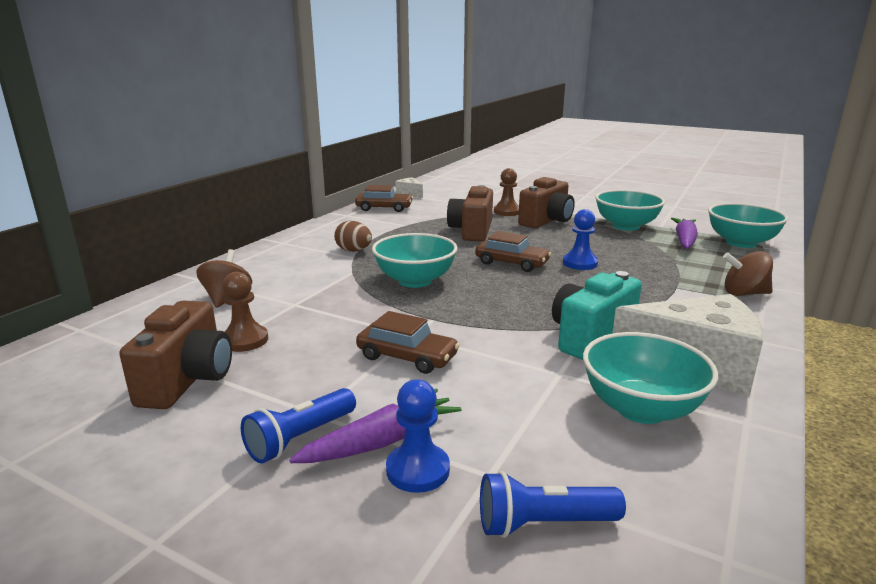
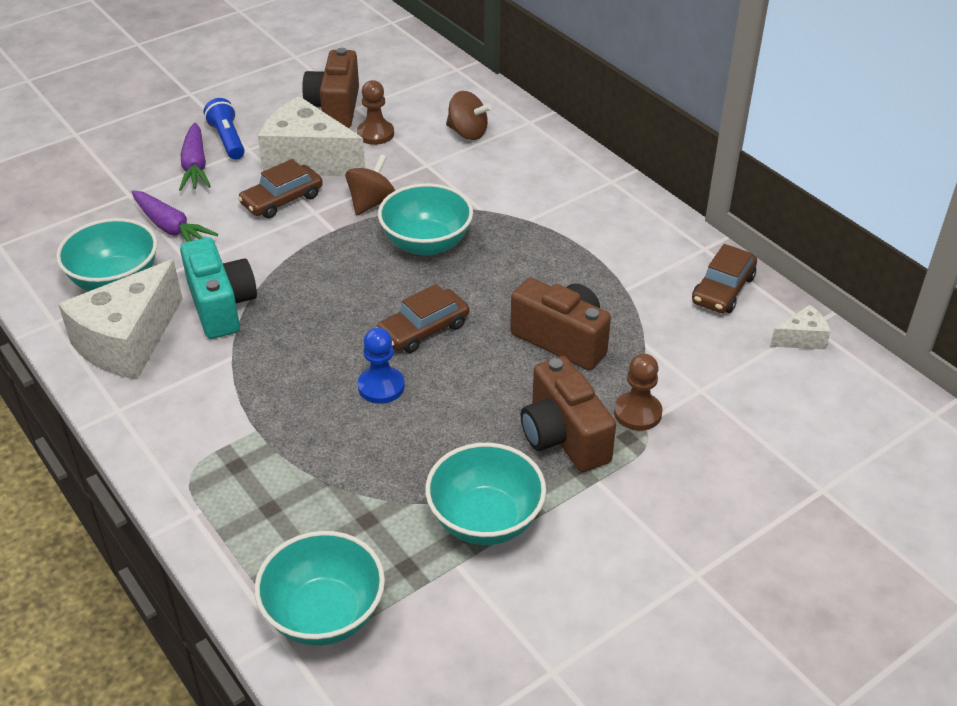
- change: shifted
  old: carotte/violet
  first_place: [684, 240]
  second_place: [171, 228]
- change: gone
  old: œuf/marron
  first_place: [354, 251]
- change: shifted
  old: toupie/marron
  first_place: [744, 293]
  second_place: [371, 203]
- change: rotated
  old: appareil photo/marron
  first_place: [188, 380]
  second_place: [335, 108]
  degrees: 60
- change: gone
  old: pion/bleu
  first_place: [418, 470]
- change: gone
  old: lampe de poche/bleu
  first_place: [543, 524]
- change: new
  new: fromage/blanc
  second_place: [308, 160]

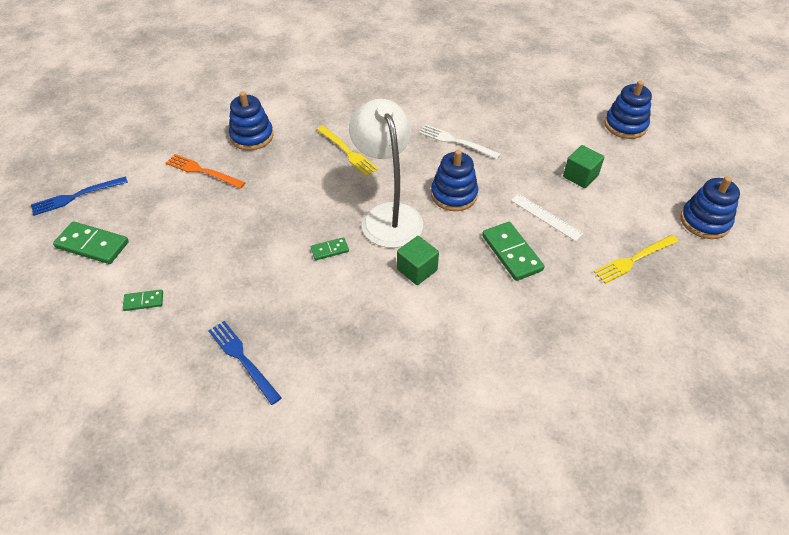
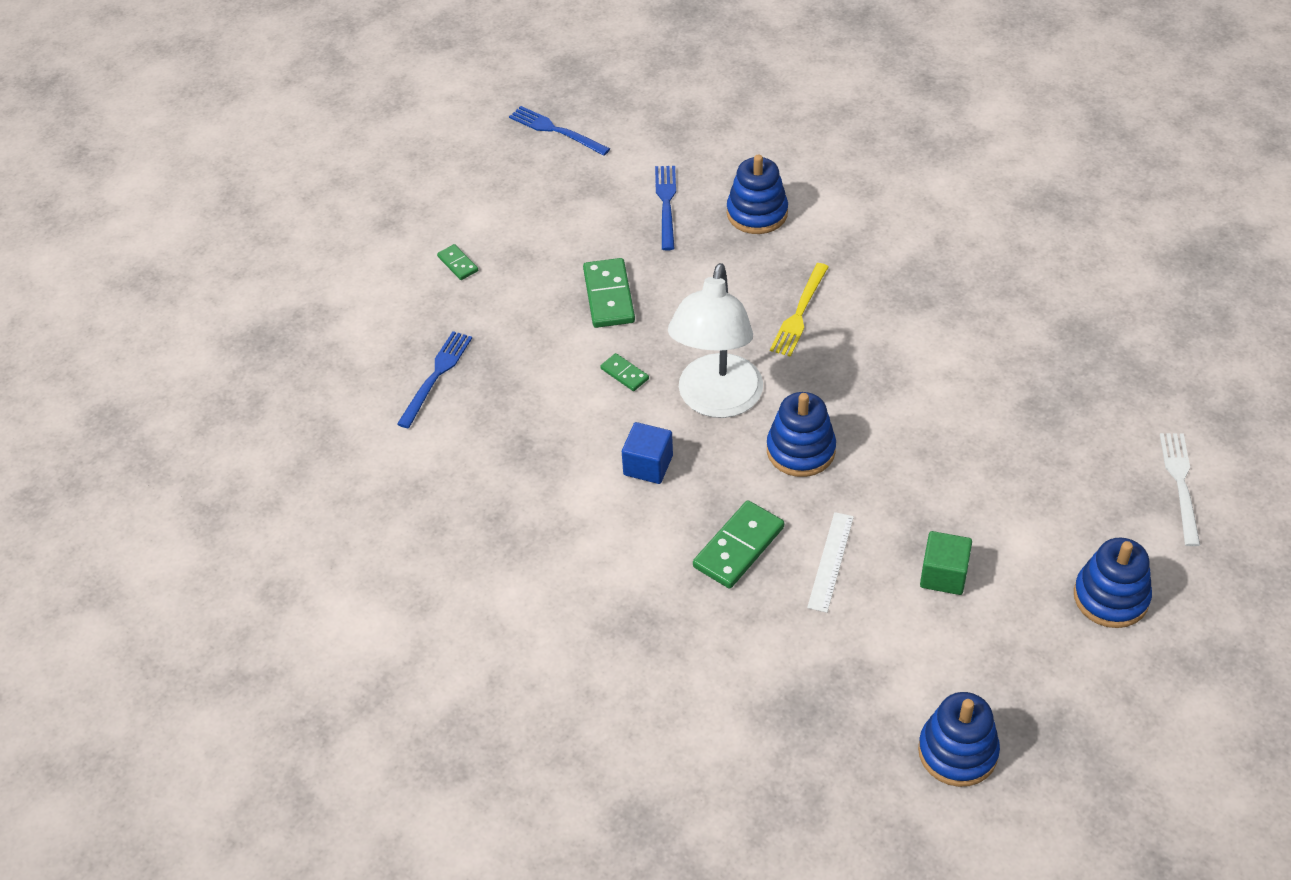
- change: rotated
  old: lampe/blanc
  first_place: [387, 215]
  second_place: [716, 401]
  degrees: 150
- change: shifted
  old: fourchette/blanc
  first_place: [456, 142]
  second_place: [1180, 484]
- change: repainted
  old: fourchette/orange
  new: fourchette/bleu
  first_place: [203, 171]
  second_place: [666, 204]
- change: shifted
  old: domino/vert
  first_place: [92, 245]
  second_place: [609, 296]
- change: gone
  old: fourchette/jaune
  first_place: [634, 259]
- change: repainted
  old: cube/vert
  new: cube/bleu
  first_place: [417, 270]
  second_place: [648, 465]

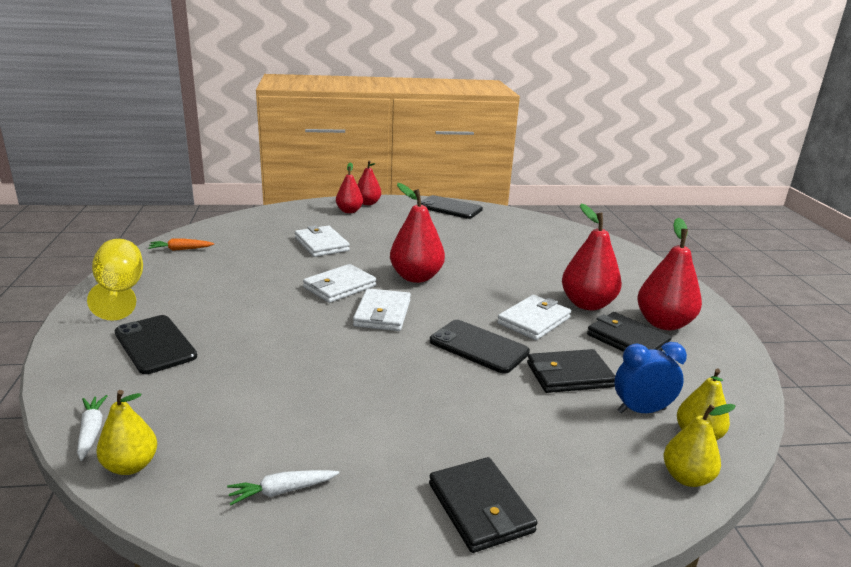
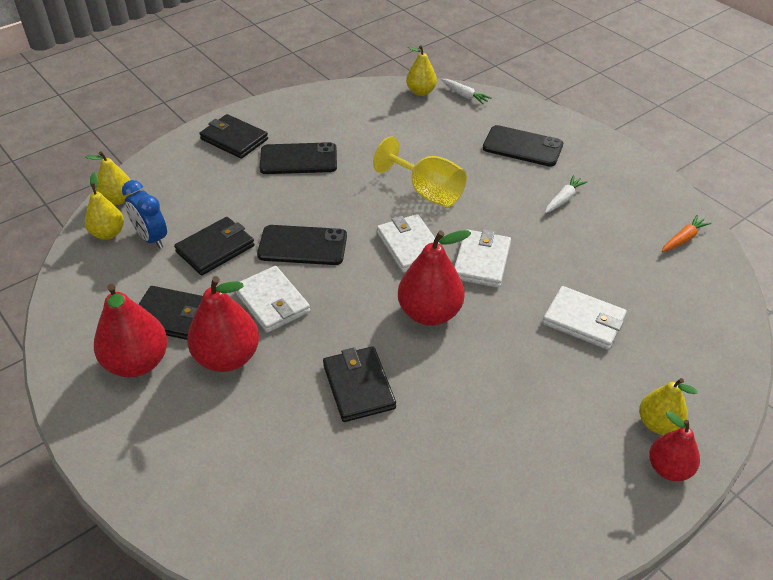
- change: repainted
  old: poire/rouge
  new: poire/jaune
  first_place: [349, 211]
  second_place: [658, 424]
- change: shifted
  old: téléphone/noir
  first_place: [449, 208]
  second_place: [298, 159]
- change: shifted
  old: verre à pied/jaune
  first_place: [120, 292]
  second_place: [427, 192]
- change: rotated
  old: portefeuille/blanc
  first_place: [534, 320]
  second_place: [272, 302]
  degrees: -45
- change: rotated
  old: réveil/bleu
  first_place: [641, 410]
  second_place: [151, 238]
  degrees: 90
- change: shifted
  old: carotte/blanc
  first_place: [282, 491]
  second_place: [563, 199]
- change: new
  new: portefeuille/noir
  second_place: [358, 386]

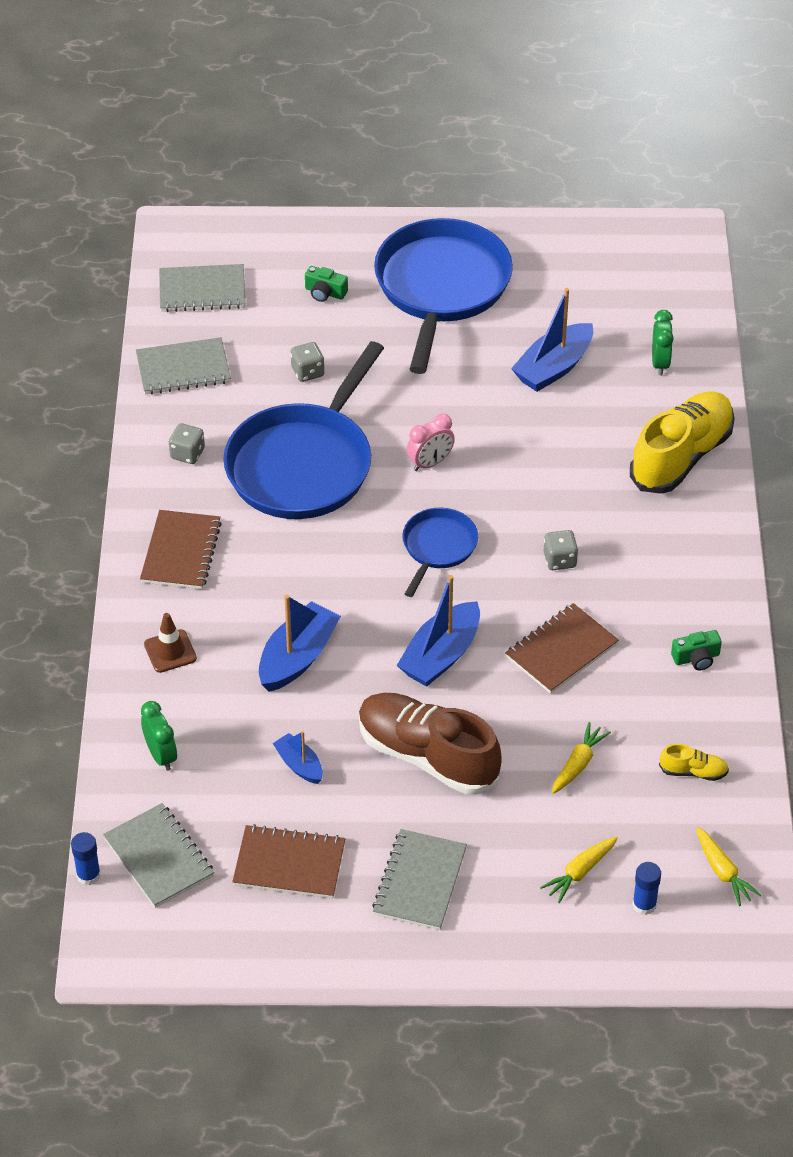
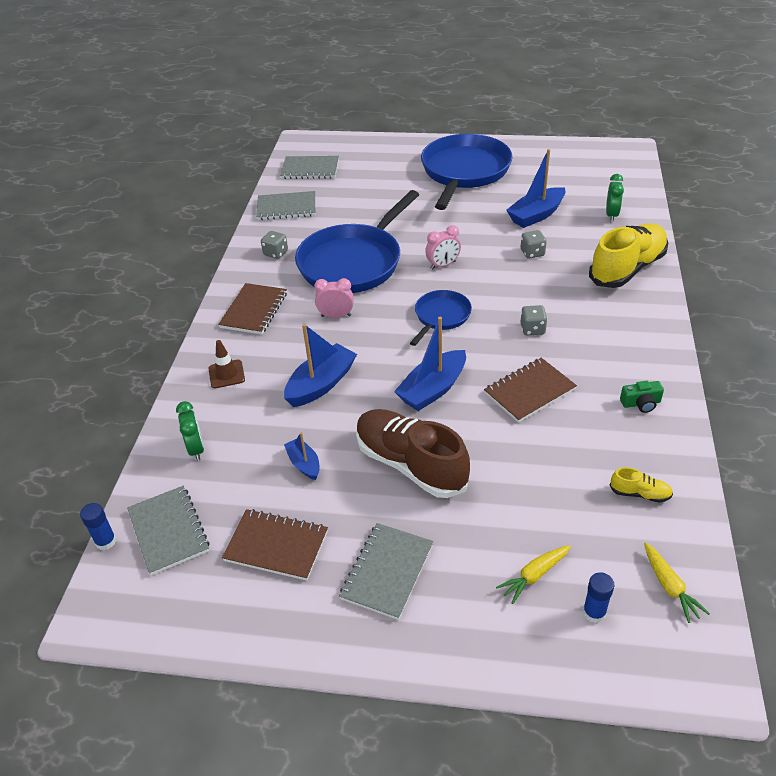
- change: gone
  old: appareil photo/vert
  first_place: [325, 292]
- change: shifted
  old: dé/gris
  first_place: [307, 372]
  second_place: [532, 253]
- change: gone
  old: carotte/jaune
  first_place: [578, 763]
- change: new
  new: réveil/rose
  second_place: [336, 316]

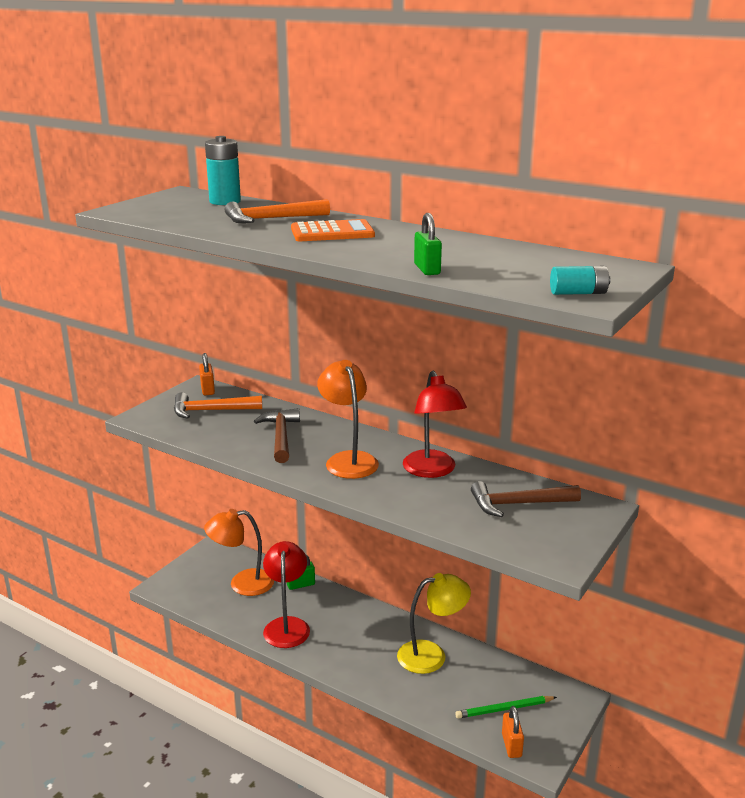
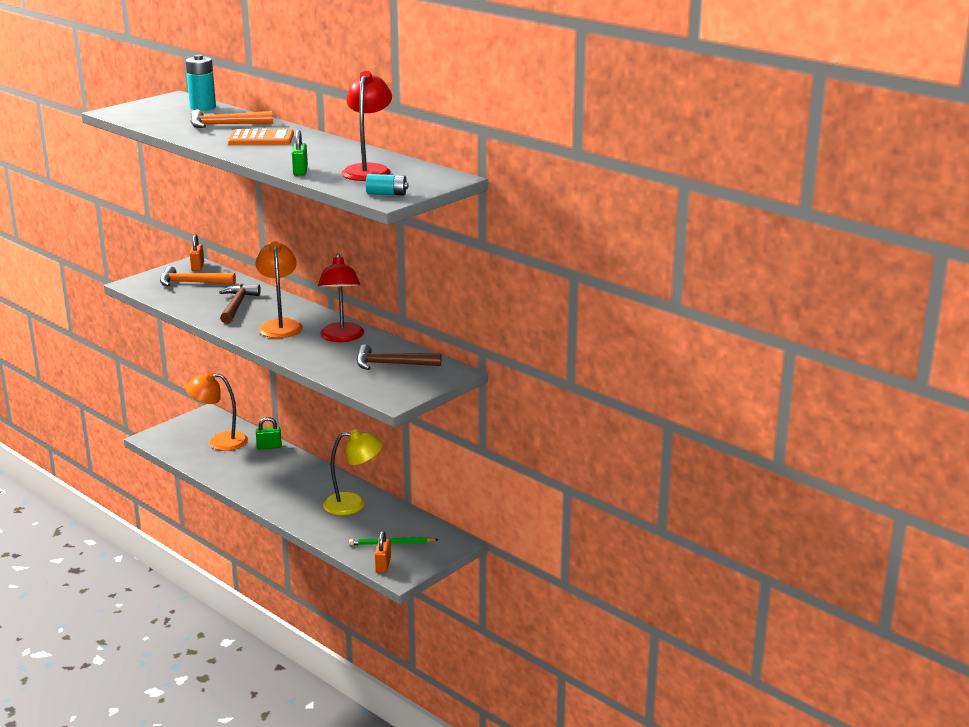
- change: shifted
  old: lampe/rouge
  first_place: [287, 625]
  second_place: [368, 170]

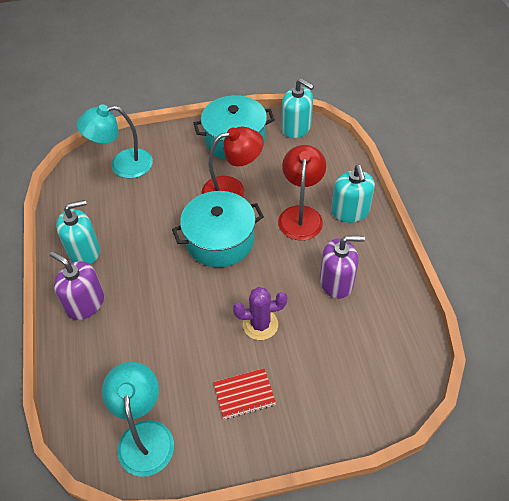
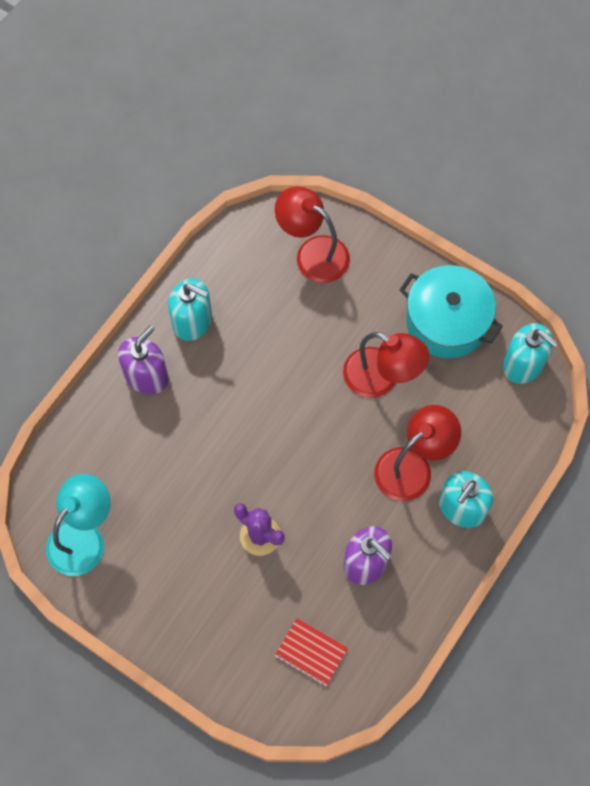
- change: rotated
  old: distributeur de savon/turquoise
  first_place: [296, 128]
  second_place: [523, 364]
  degrees: -45
- change: repainted
  old: lampe/turquoise
  new: lampe/rouge
  first_place: [122, 165]
  second_place: [313, 253]
- change: gone
  old: marmite/turquoise
  first_place: [220, 240]
- change: rotated
  old: distributeur de savon/violet
  first_place: [85, 303]
  second_place: [146, 376]
  degrees: 45
- change: shifted
  old: carnet/rouge
  first_place: [244, 394]
  second_place: [311, 652]

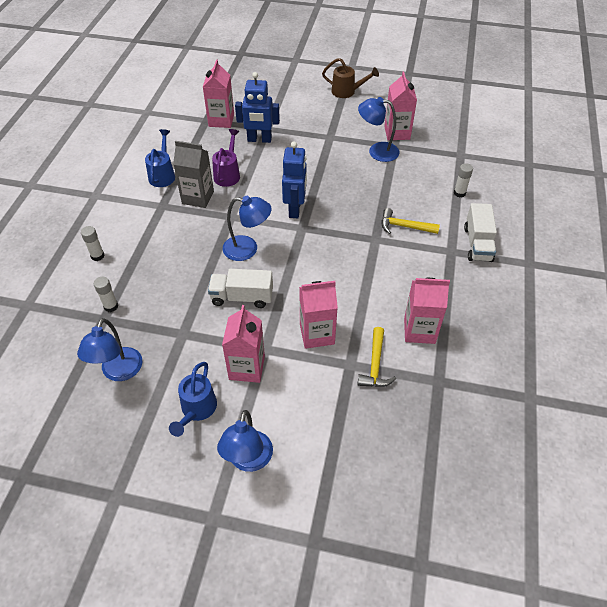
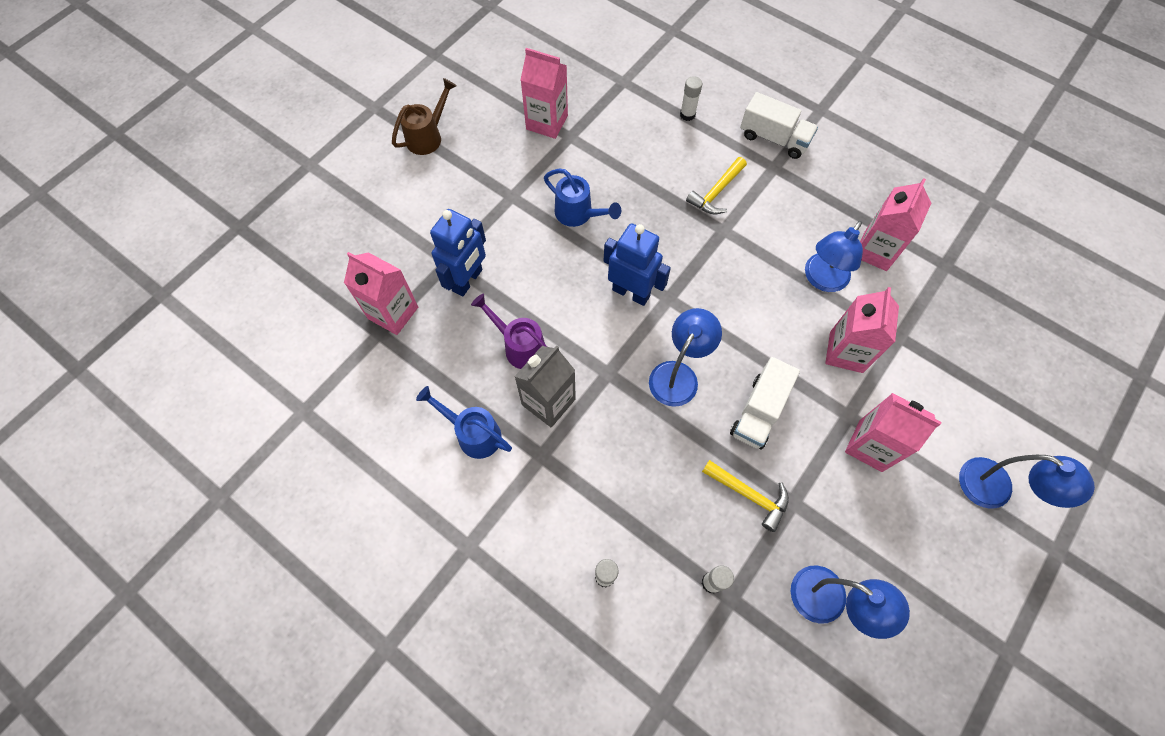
- change: shifted
  old: lampe/bleu
  first_place: [377, 151]
  second_place: [822, 280]
- change: shifted
  old: marteau/jaune
  first_place: [375, 365]
  second_place: [749, 495]
- change: shifted
  old: arrosoir/bleu
  first_place: [197, 410]
  second_place: [578, 214]

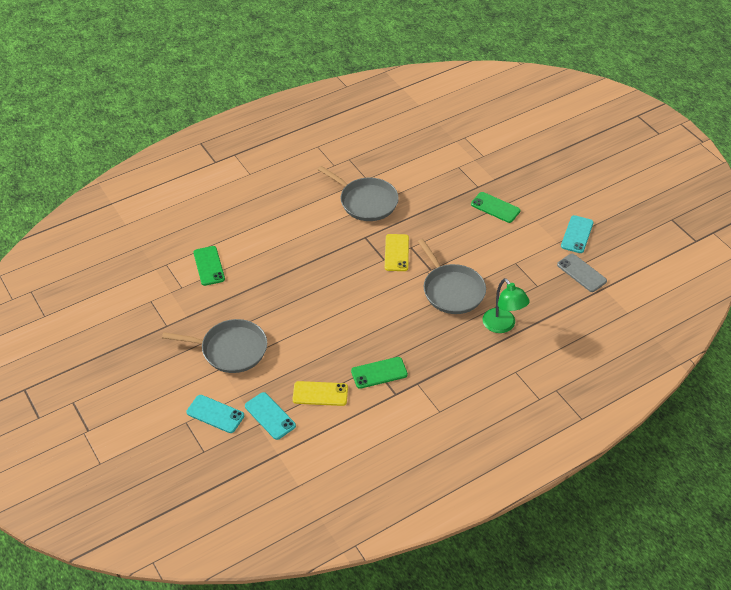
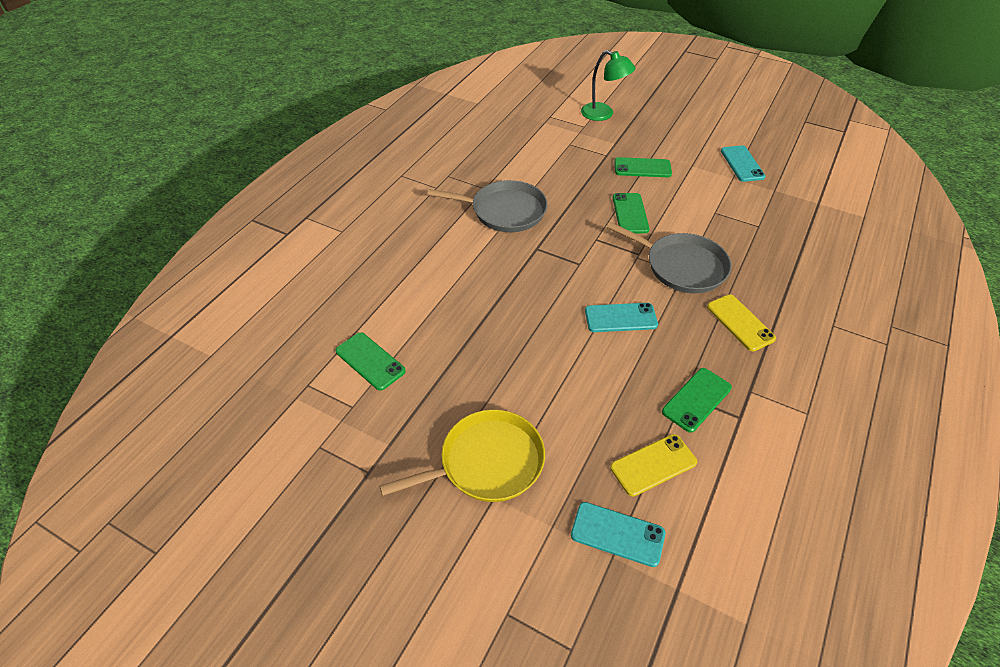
- change: shifted
  old: téléphone/jaune
  first_place: [396, 253]
  second_place: [740, 322]
- change: gone
  old: téléphone/gris
  first_place: [581, 273]
- change: shifted
  old: lampe/vert
  first_place: [502, 326]
  second_place: [603, 114]
- change: repainted
  old: poêle/gris
  new: poêle/jaune
  first_place: [230, 349]
  second_place: [486, 462]
- change: shifted
  old: téléphone/turquoise
  first_place: [215, 414]
  second_place: [620, 318]
- change: new
  new: téléphone/vert
  second_place: [630, 213]

